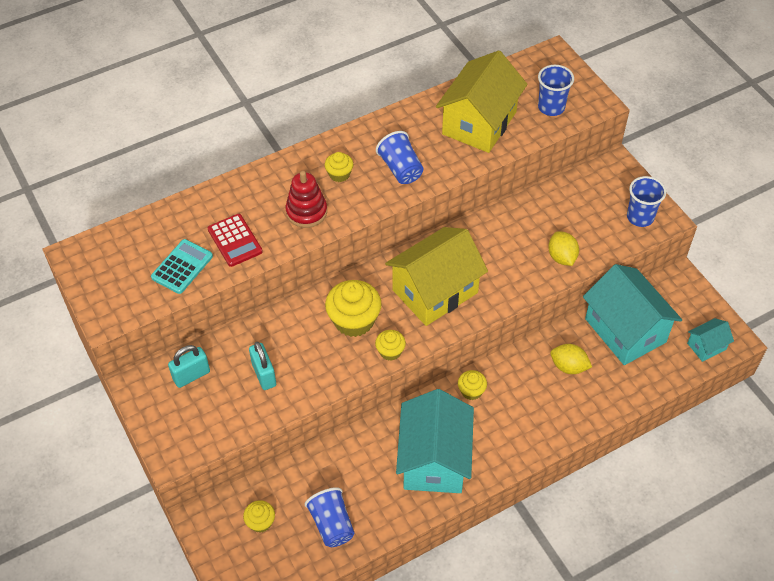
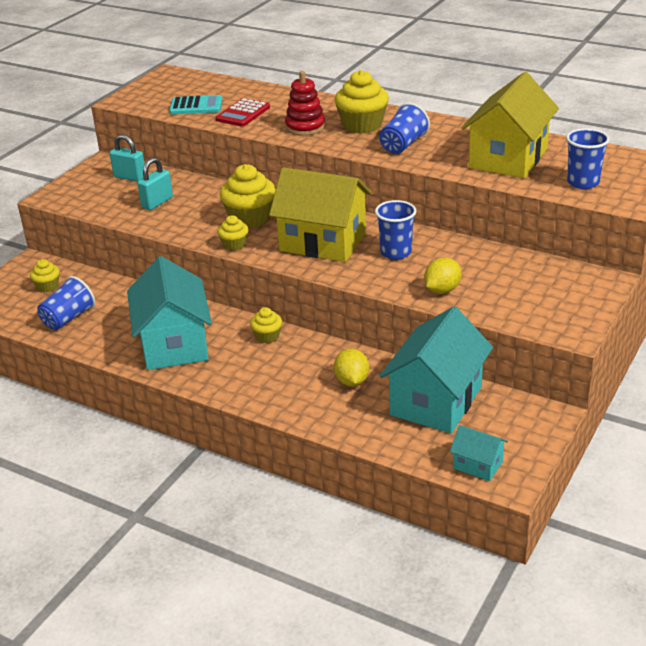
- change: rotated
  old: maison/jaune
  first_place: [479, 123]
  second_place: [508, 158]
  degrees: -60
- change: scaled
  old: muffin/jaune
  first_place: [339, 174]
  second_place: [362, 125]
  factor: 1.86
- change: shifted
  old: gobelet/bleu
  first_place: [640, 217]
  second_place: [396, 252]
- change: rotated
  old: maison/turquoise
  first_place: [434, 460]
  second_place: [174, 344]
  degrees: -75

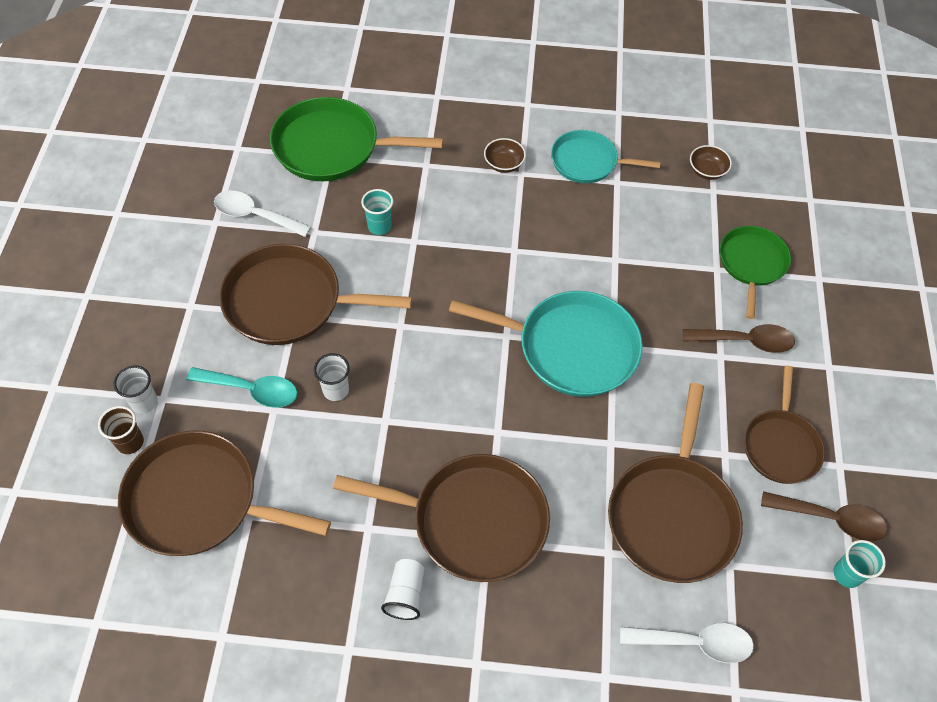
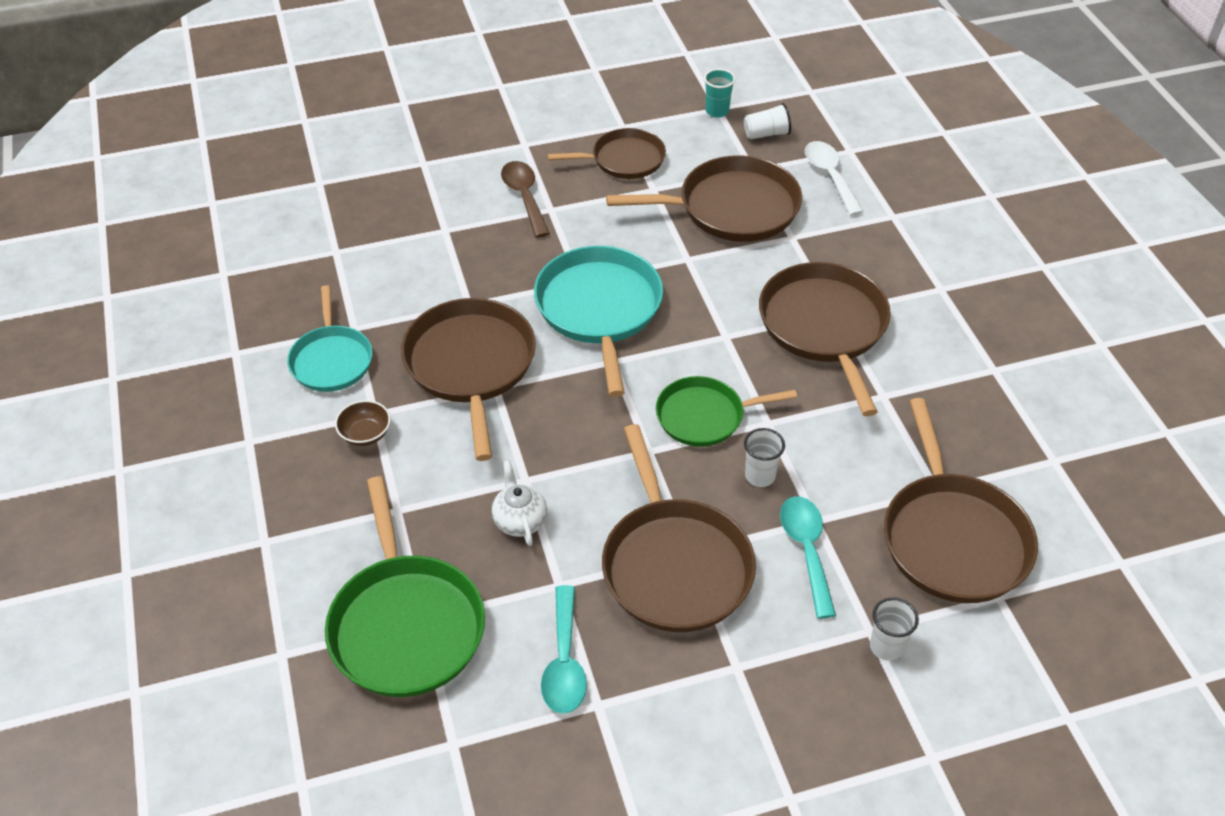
- change: gone
  old: bol/marron
  first_place: [707, 171]
- change: swapped
  old: gobelet/turquoise
  new: théière/blanc
  first_place: [379, 227]
  second_place: [519, 521]
- change: repainted
  old: cuillère/blanc
  new: cuillère/turquoise
  first_place: [255, 215]
  second_place: [564, 662]
- change: shifted
  old: poêle/vert
  first_place: [751, 264]
  second_place: [704, 416]
- change: gone
  old: gobelet/marron
  first_place: [130, 442]
- change: gone
  old: cuillère/marron
  first_place: [831, 519]
- change: shifted
  old: gobelet/blanc
  first_place: [405, 594]
  second_place: [766, 134]
- change: new
  new: poêle/marron
  second_place: [471, 365]

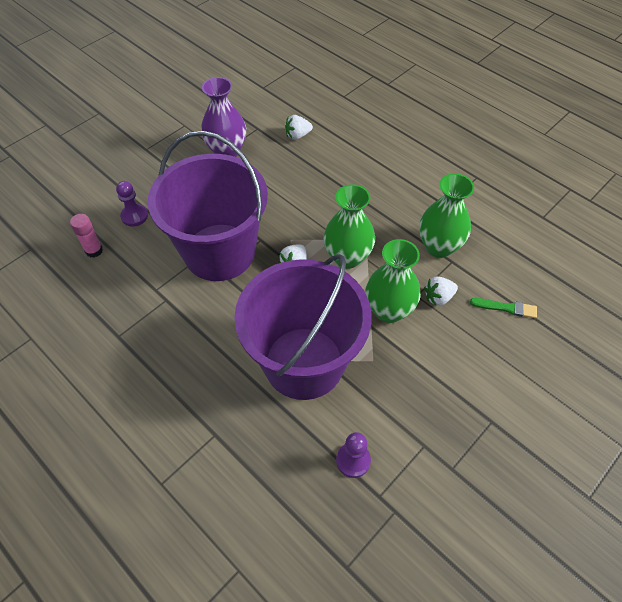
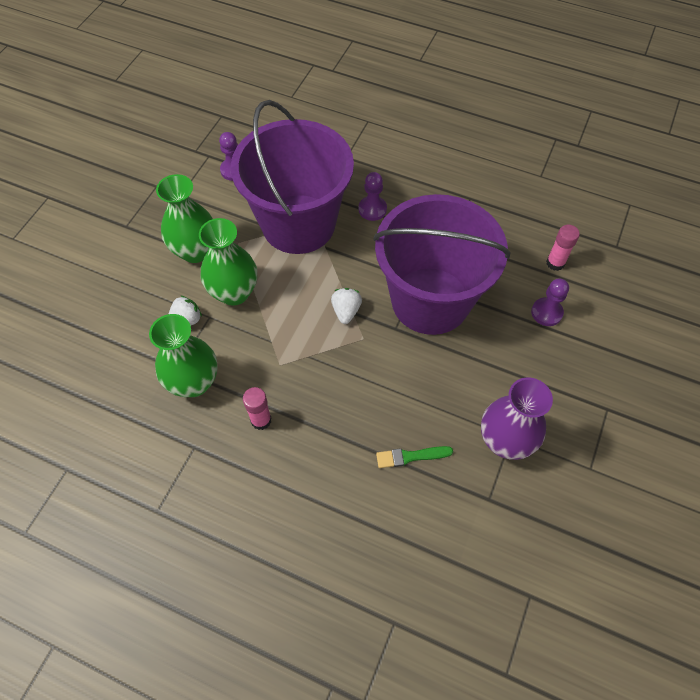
- change: gone
  old: fraise/blanc
  first_place: [297, 135]
- change: shifted
  old: vase/vert
  first_place: [347, 257]
  second_place: [195, 251]
- change: shifted
  old: pinceau/vert
  first_place: [506, 308]
  second_place: [410, 456]
- change: new
  new: pion/violet
  second_place: [372, 209]
- change: new
  new: bâton de colle/rose
  second_place: [261, 420]

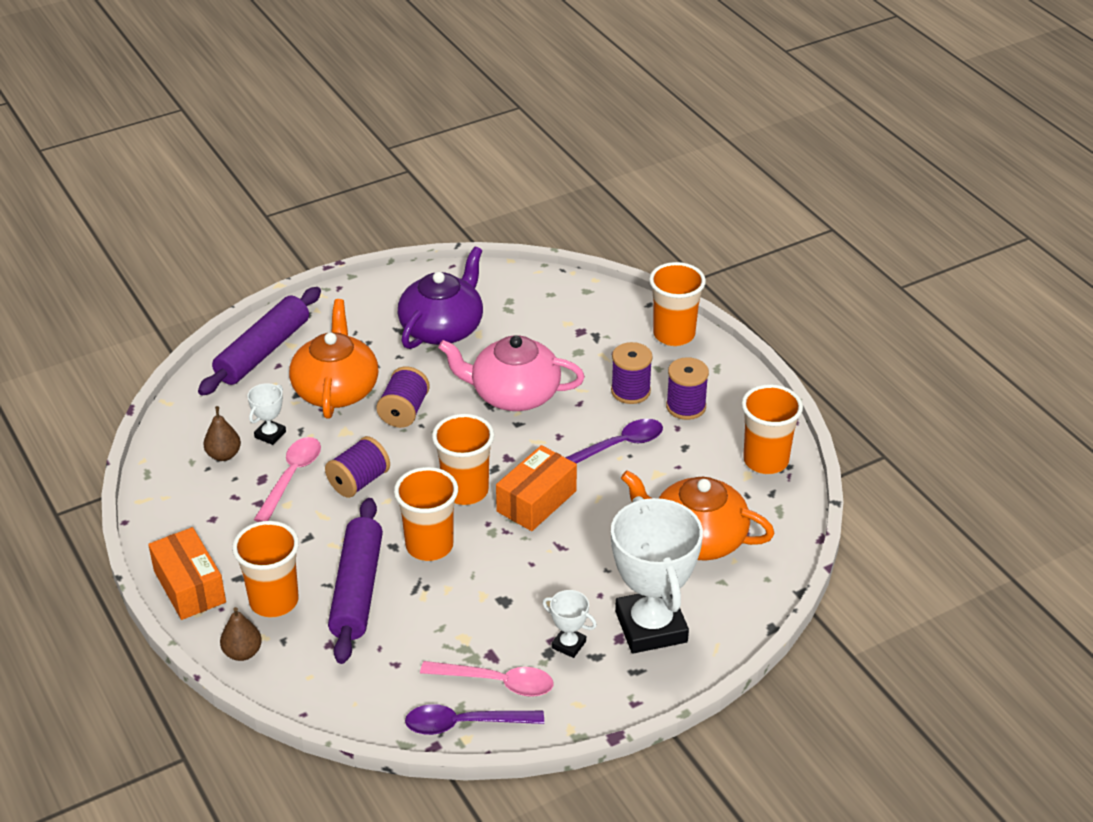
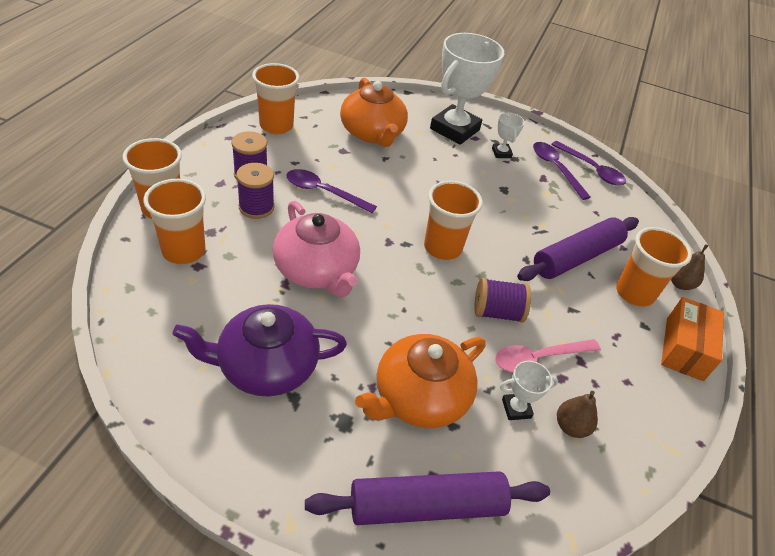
- change: gone
  old: bobine/violet
  first_place: [404, 411]
- change: gone
  old: boîte/orange
  first_place: [536, 501]
- change: shifted
  old: gobelet/orange
  first_place: [429, 546]
  second_place: [184, 251]
- change: repainted
  old: cuillère/rose
  new: cuillère/violet
  first_place: [496, 682]
  second_place: [555, 169]

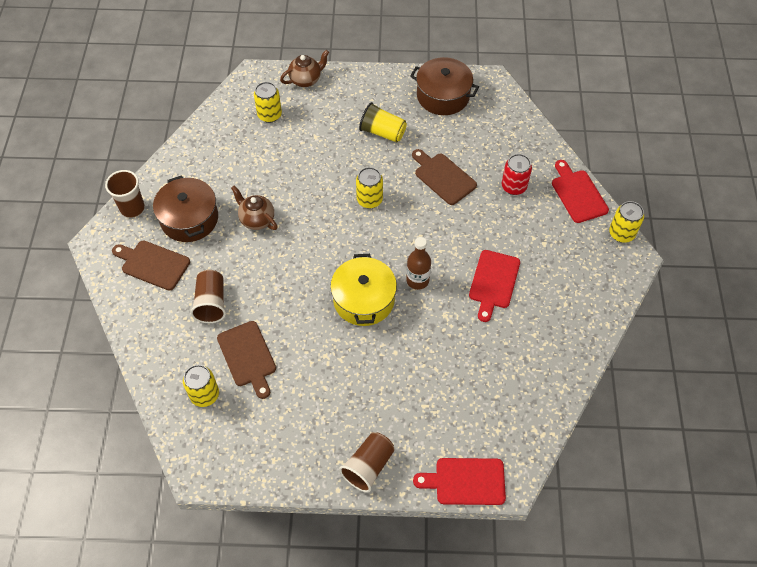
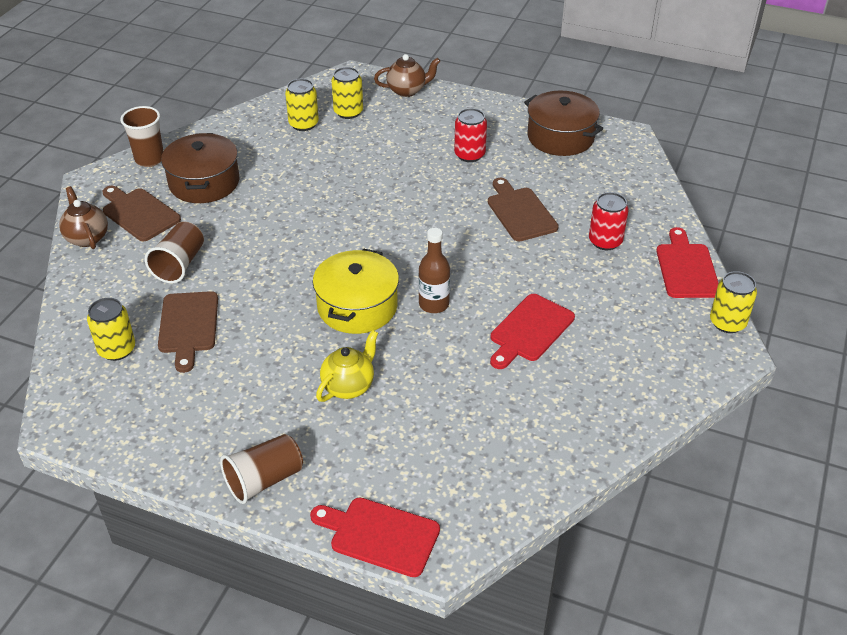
- change: swapped
  old: gobelet/jaune
  new: canette/rouge
  first_place: [382, 132]
  second_place: [469, 155]
- change: shifted
  old: canette/jaune
  first_place: [369, 200]
  second_place: [303, 124]
- change: shifted
  old: théière/marron
  first_place: [257, 220]
  second_place: [87, 237]
- change: new
  new: théière/jaune
  second_place: [349, 386]

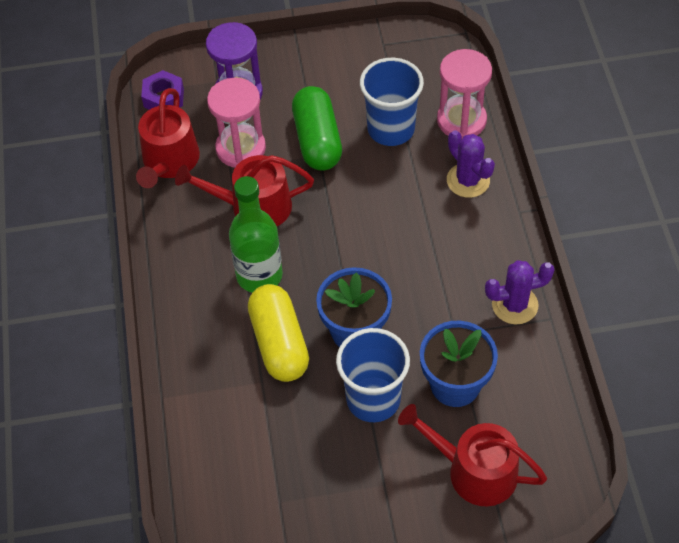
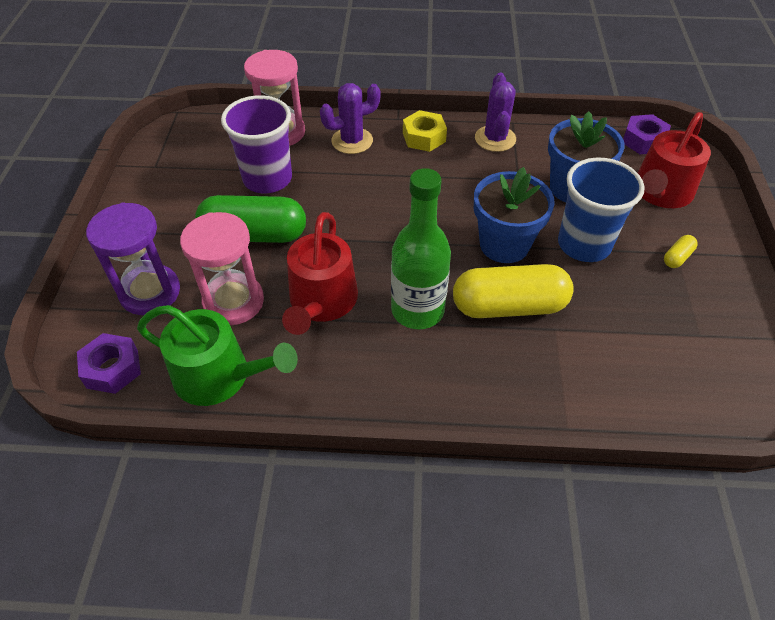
- change: repainted
  old: gobelet/bleu
  new: gobelet/violet
  first_place: [391, 129]
  second_place: [267, 179]
- change: repainted
  old: arrosoir/rouge
  new: arrosoir/vert
  first_place: [169, 162]
  second_place: [220, 376]
- change: new
  new: écrou/jaune
  second_place: [424, 137]
- change: new
  new: écrou/violet
  second_place: [643, 141]
- change: new
  new: gélule/jaune
  second_place: [677, 257]

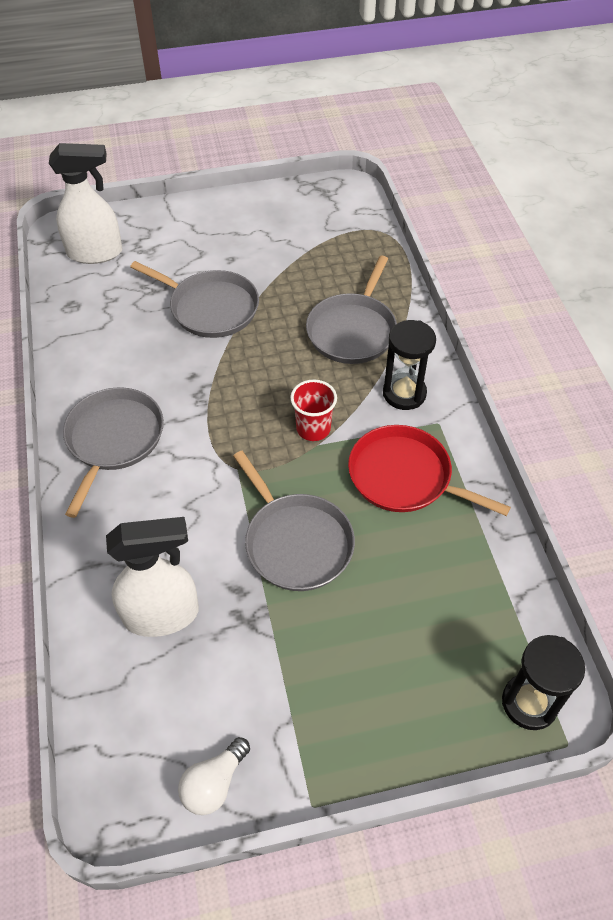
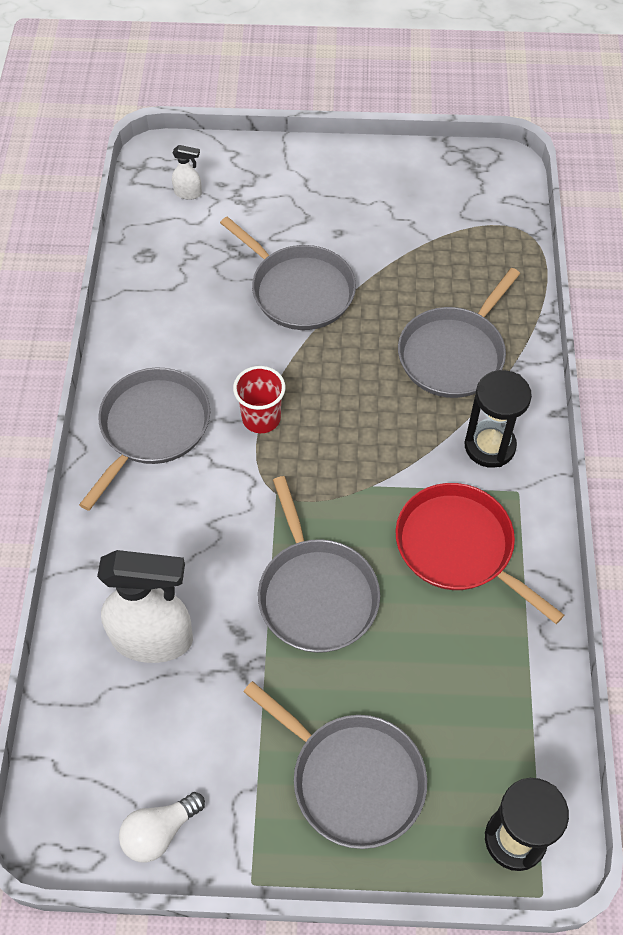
- change: scaled
  old: vaporisateur/blanc
  first_place: [96, 253]
  second_place: [188, 193]
  factor: 0.43
- change: shifted
  old: gobelet/rouge
  first_place: [313, 428]
  second_place: [261, 418]
- change: new
  new: poêle/gris
  second_place: [352, 778]

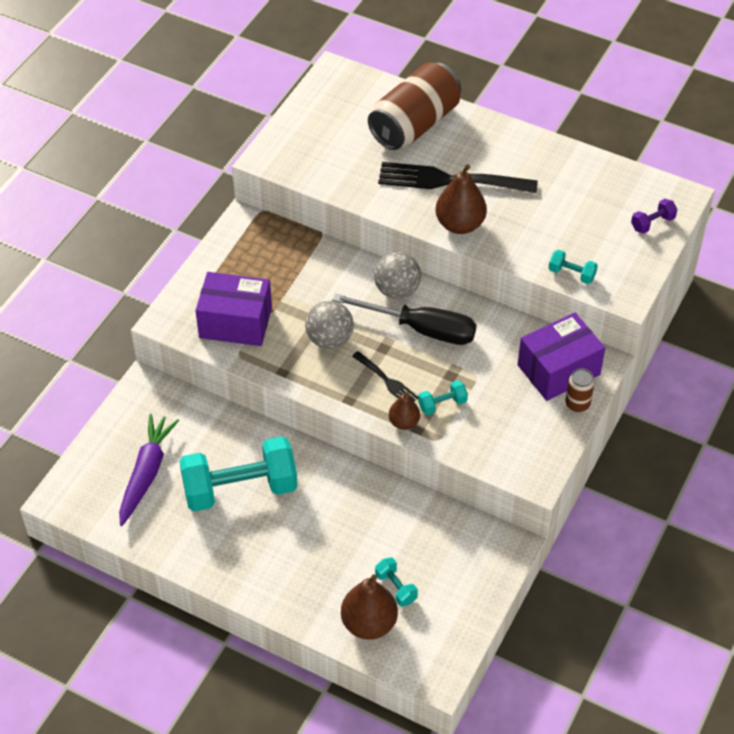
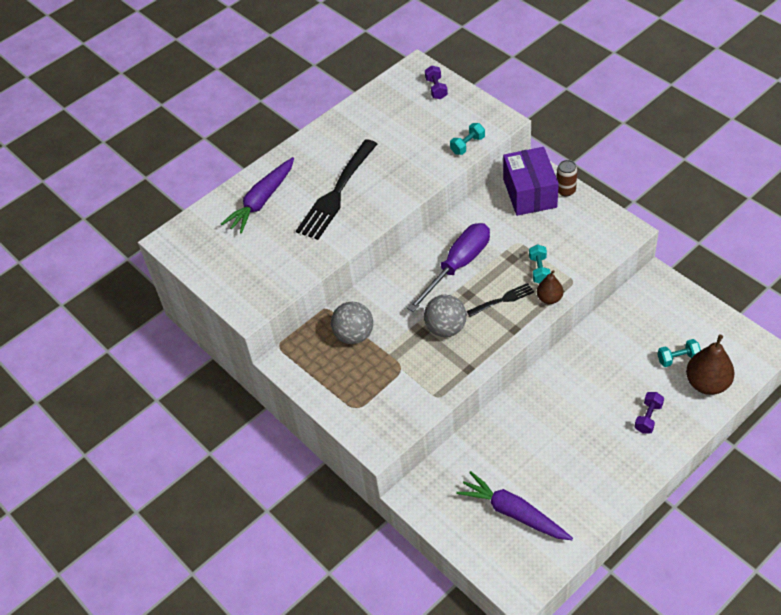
- change: swapped
  old: canette/marron
  new: carotte/violet
  first_place: [414, 124]
  second_place: [262, 201]
- change: gone
  old: poire/marron
  first_place: [460, 224]
- change: shifted
  old: balle/gris
  first_place: [397, 290]
  second_place: [354, 335]
- change: gone
  old: boîte/violet
  first_place: [235, 322]
- change: repainted
  old: tournevis/noir
  new: tournevis/violet
  first_place: [421, 329]
  second_place: [458, 265]
- change: gone
  old: haltère/turquoise
  first_place: [240, 489]
- change: new
  new: haltère/violet
  second_place: [648, 418]

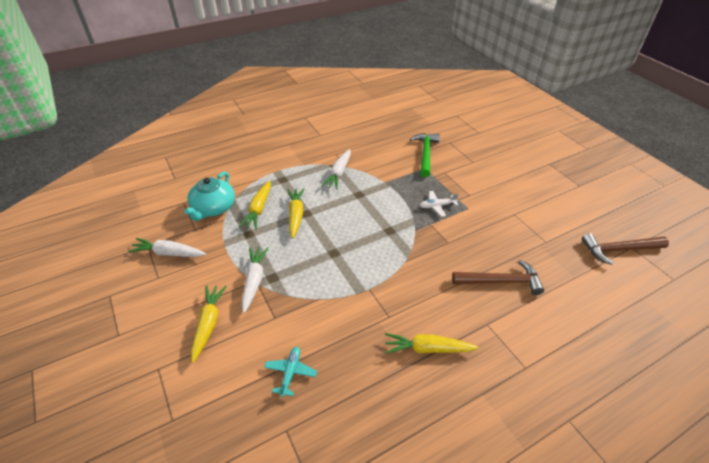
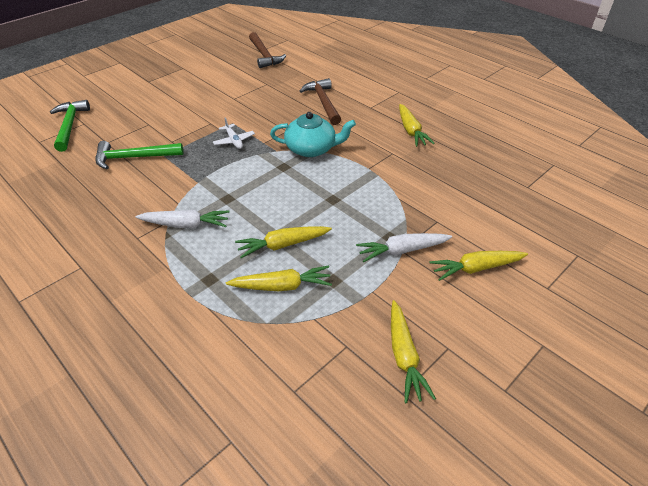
- change: shifted
  old: théière/turquoise
  first_place: [213, 208]
  second_place: [311, 149]
- change: repainted
  old: carotte/blanc
  new: carotte/jaune
  first_place: [169, 253]
  second_place: [404, 356]
- change: gone
  old: avion/turquoise
  first_place: [290, 372]
- change: new
  new: marteau/vert
  second_place: [70, 125]

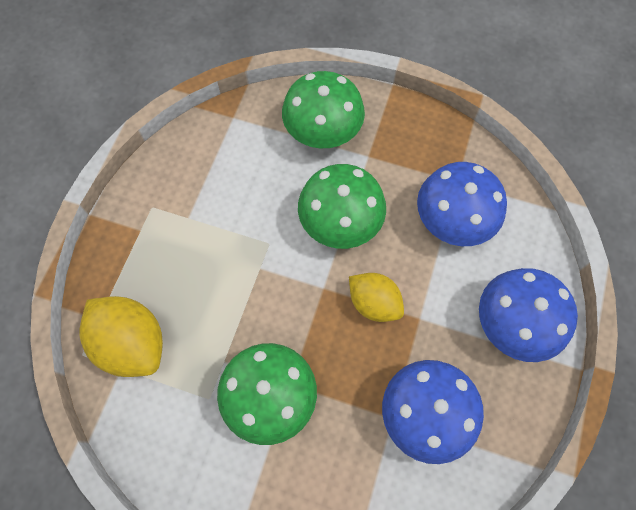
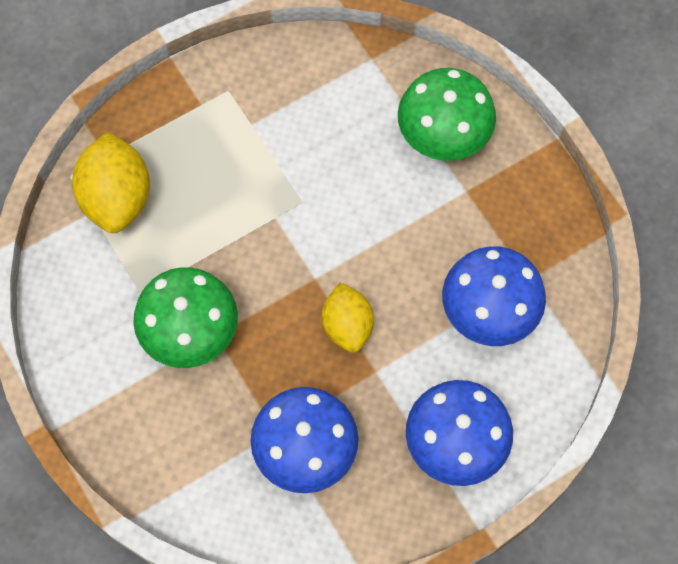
- change: gone
  old: champignon/vert
  first_place: [340, 222]

